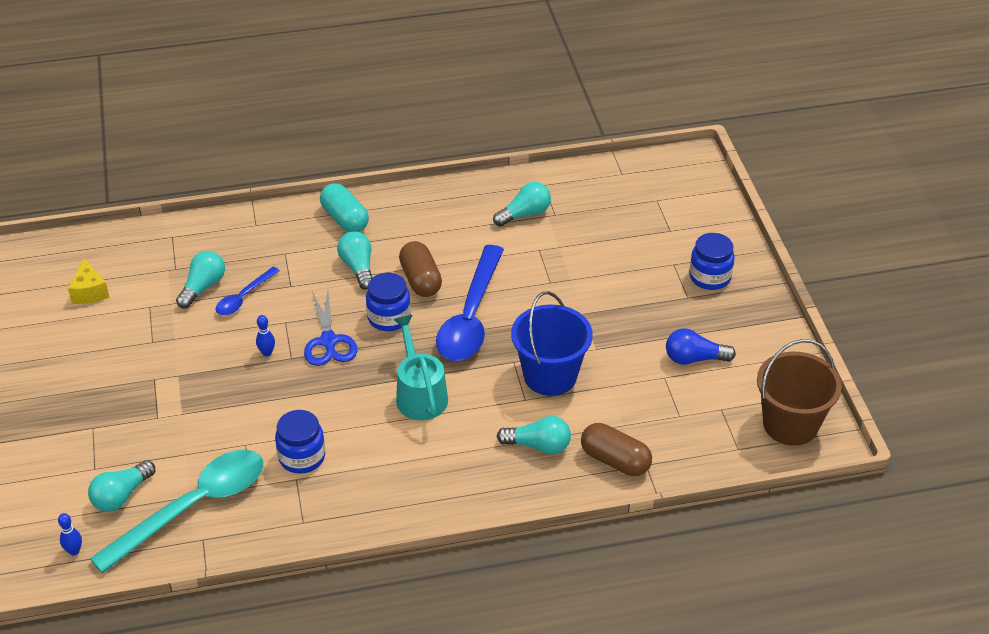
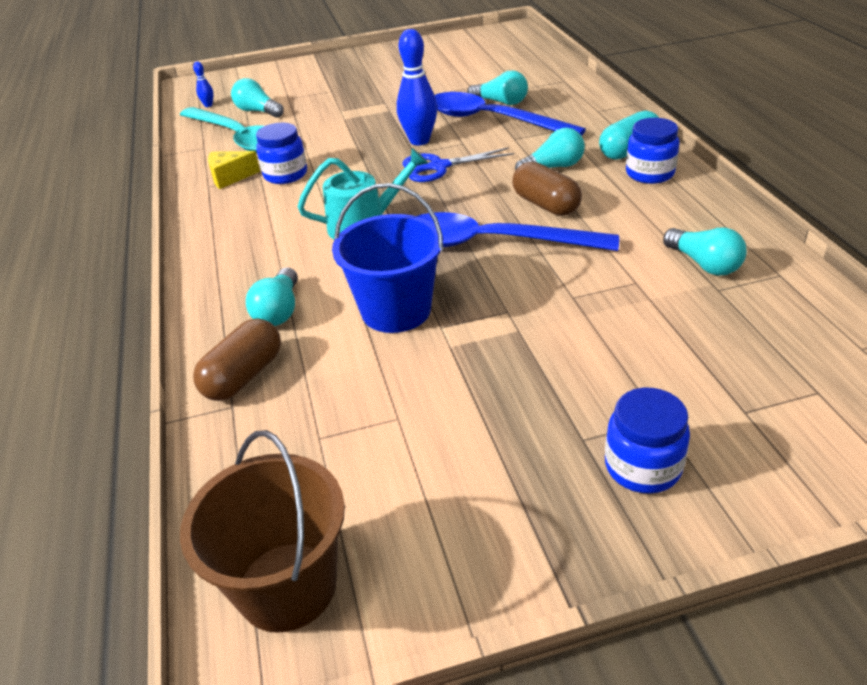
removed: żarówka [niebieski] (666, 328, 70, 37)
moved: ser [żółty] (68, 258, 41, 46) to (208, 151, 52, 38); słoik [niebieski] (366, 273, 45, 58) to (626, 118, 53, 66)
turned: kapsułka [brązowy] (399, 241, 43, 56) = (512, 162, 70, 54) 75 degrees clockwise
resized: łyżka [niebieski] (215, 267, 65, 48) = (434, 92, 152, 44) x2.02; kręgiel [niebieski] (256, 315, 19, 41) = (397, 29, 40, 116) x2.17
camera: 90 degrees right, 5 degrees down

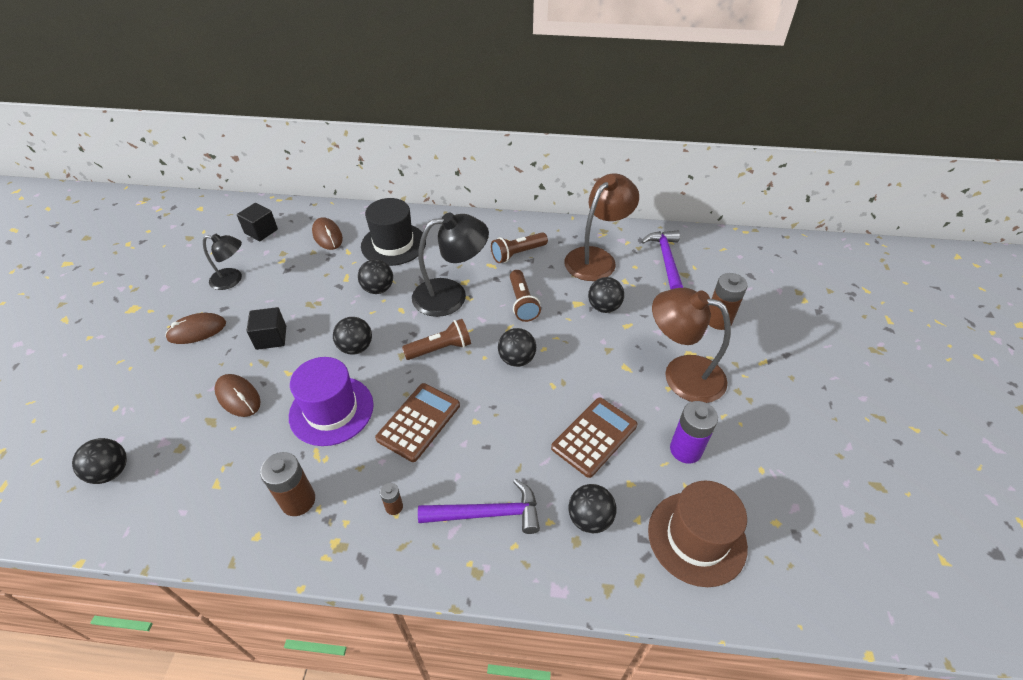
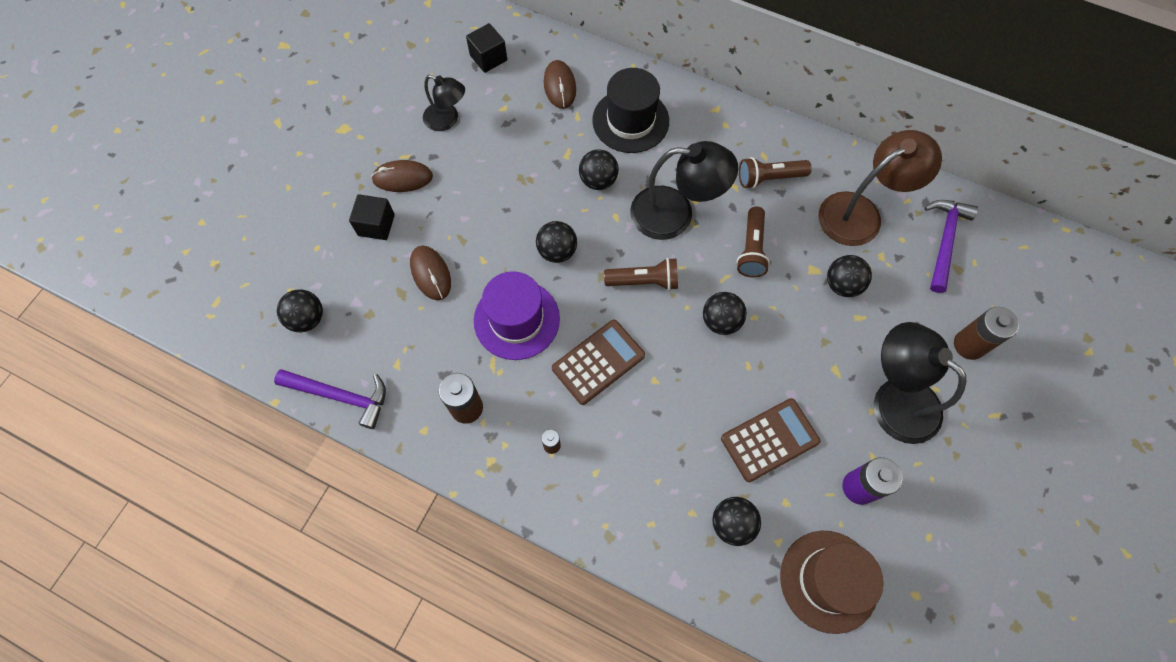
moved: sześcian [czarny] (247, 307, 39, 43) to (349, 194, 46, 46); młotek [fioletowy] (418, 479, 122, 55) to (274, 369, 112, 60)
recoloured: lampka [brązowy] (652, 288, 79, 115) to lampka [czarny] (874, 322, 92, 122)
camera: 20 degrees right, 20 degrees up

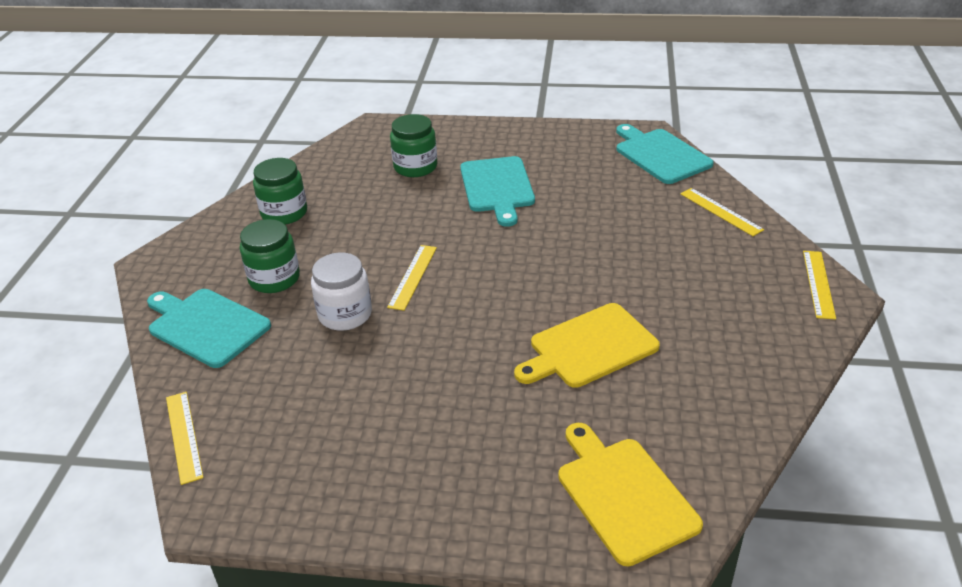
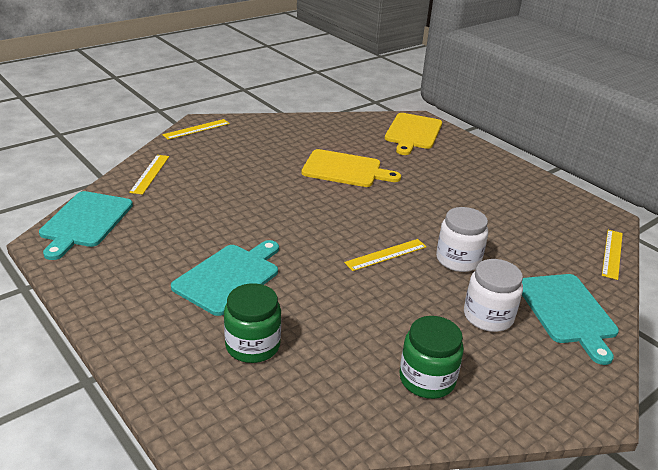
recoloured: słoik [zielony] (240, 219, 60, 74) to słoik [biały] (464, 259, 59, 73)
camera: 140 degrees left, 5 degrees down

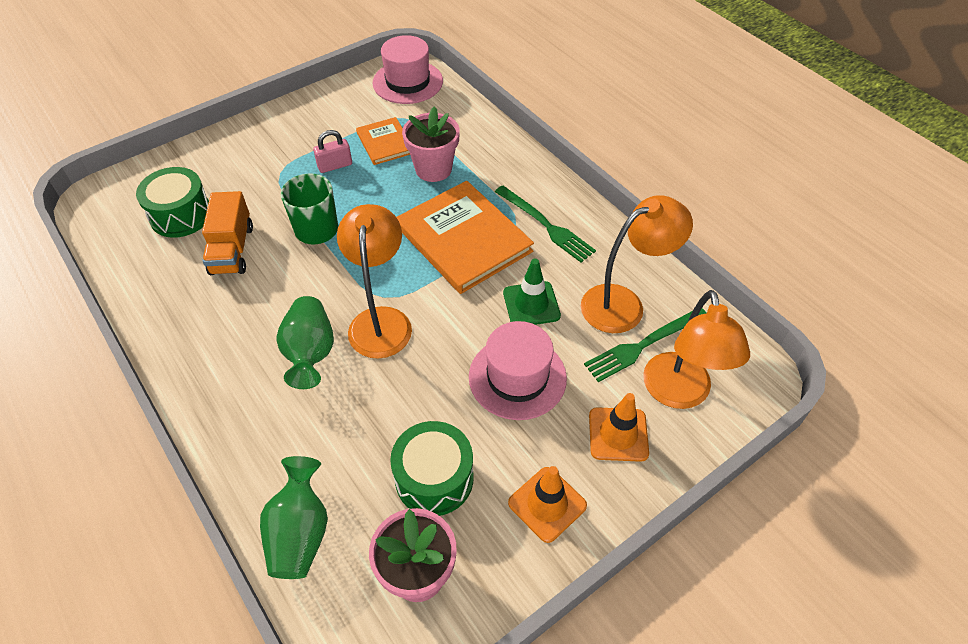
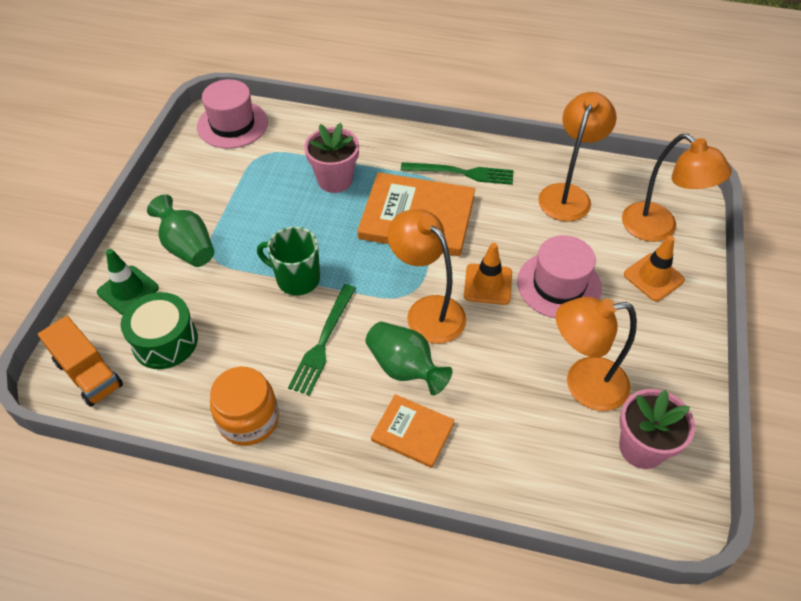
removed: kłódka [różowy] (313, 130, 39, 43)
added: słoik [pomarańczowy] (210, 367, 69, 79)
moved: książka [pomarańczowy] (356, 117, 54, 48) to (371, 394, 84, 74); ciężarówka [pomarańczowy] (202, 191, 51, 84) to (38, 316, 85, 91); pachołek [zielony] (503, 259, 58, 66) to (97, 249, 62, 66); widelec [zielony] (584, 308, 123, 74) to (288, 284, 68, 112); wazon [zielony] (260, 456, 68, 123) to (147, 194, 67, 73); pachołek [pomarańczowy] (508, 466, 79, 77) to (464, 243, 48, 62)
replaced: bęben [zielony] (390, 421, 84, 95) to lampka [pomarańczowy] (556, 297, 81, 114)
camera: 40 degrees left, 0 degrees up

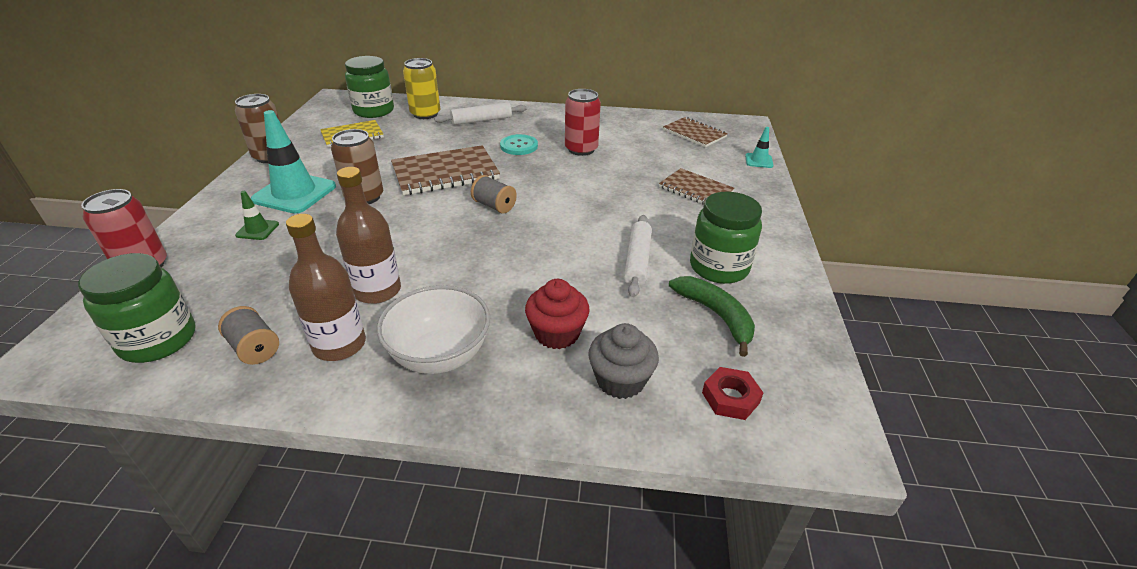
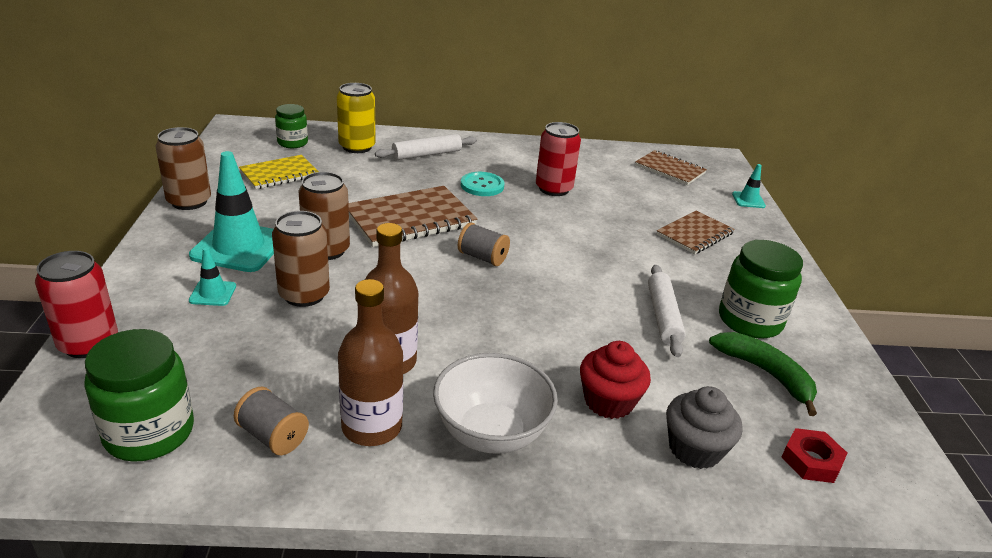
added: puszka [brązowy] (272, 211, 58, 96)
recoloured: pachołek [zielony] (235, 191, 44, 49) to pachołek [turkusowy] (189, 248, 47, 58)
turned: zeszyt [brązowy] (659, 168, 76, 37) = (657, 211, 78, 43) 75 degrees counterclockwise
resized: słoik [zielony] (345, 56, 49, 62) = (275, 104, 33, 44) x0.62
camera: 10 degrees left, 5 degrees down

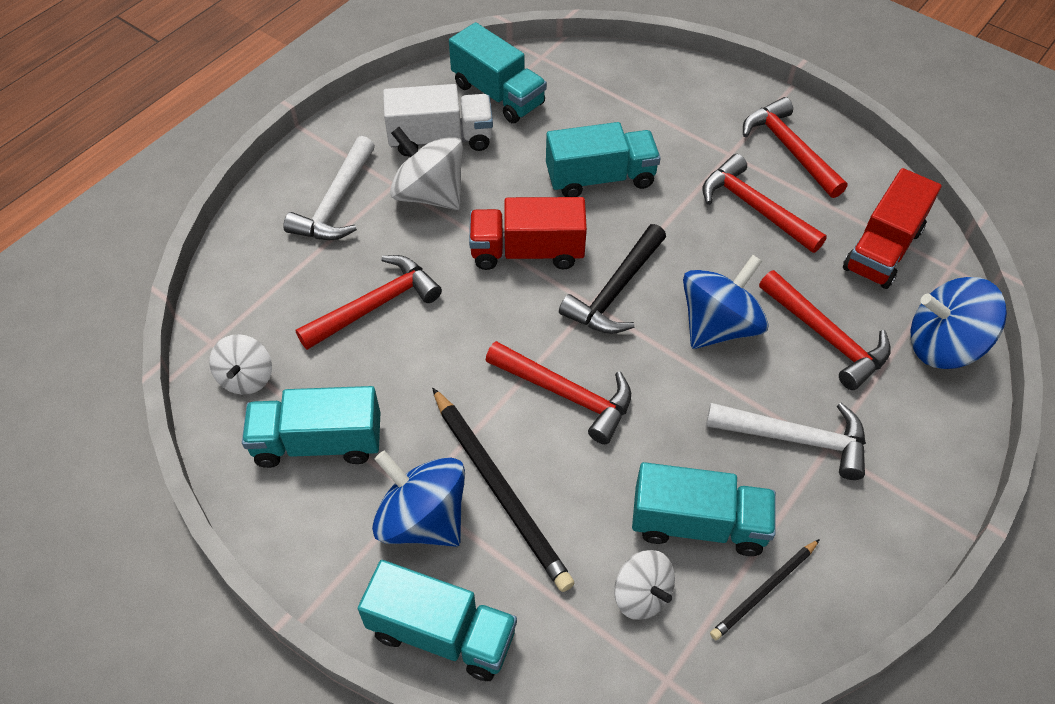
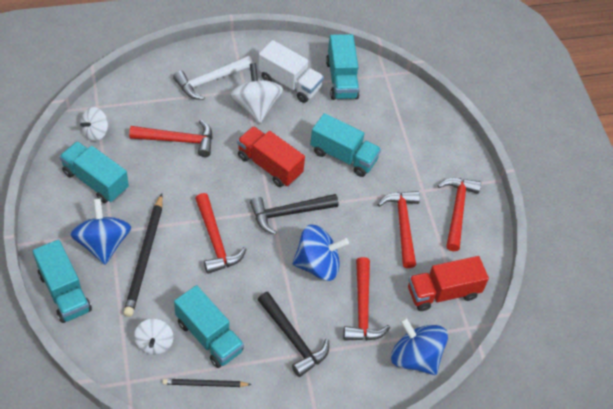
recoloured: młotek [biały] (706, 403, 160, 77) to młotek [czarny] (257, 292, 72, 85)
camera: 35 degrees right, 0 degrees up

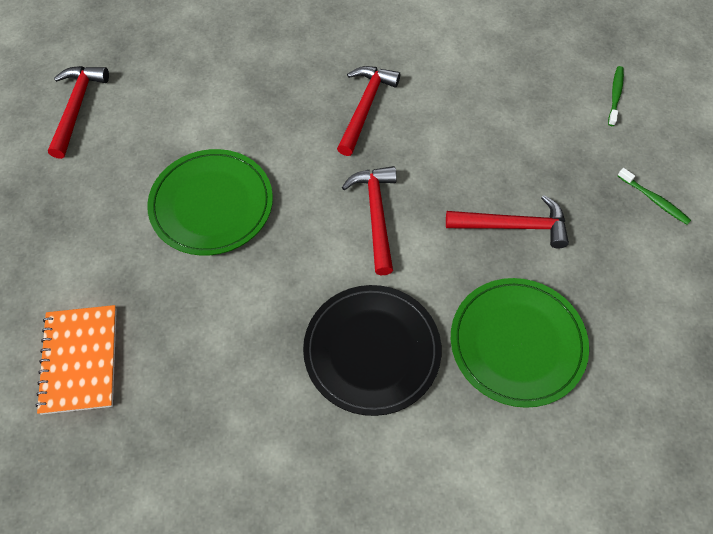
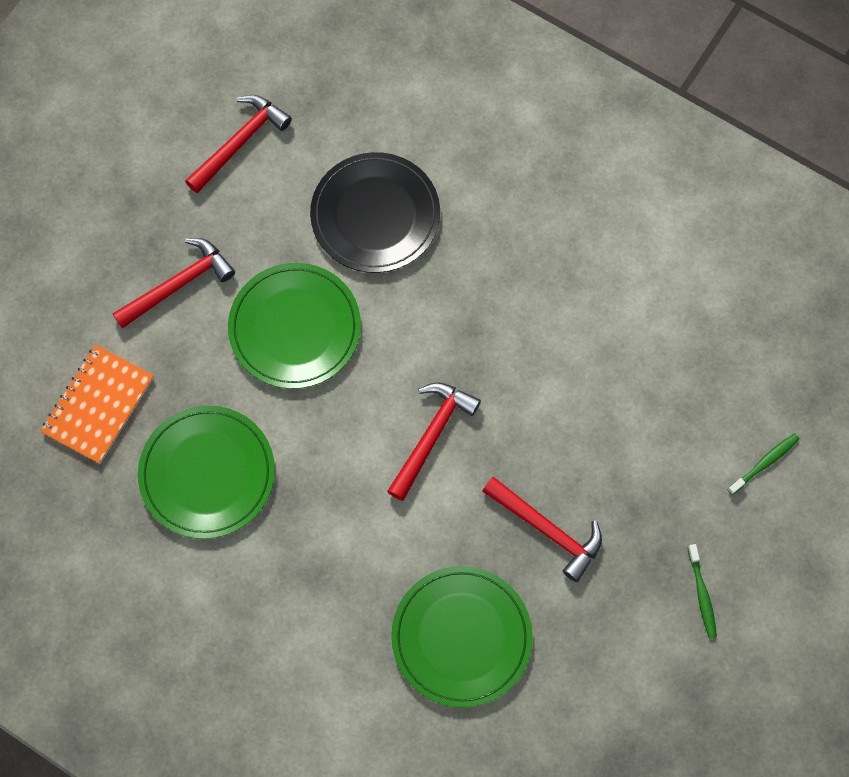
added: talerz [zielony] (138, 406, 137, 133)
moved: młotek [czerwony] (337, 66, 63, 90) to (112, 238, 123, 91); talerz [czarny] (303, 285, 139, 131) to (310, 152, 130, 121)
camera: 35 degrees right, 10 degrees up

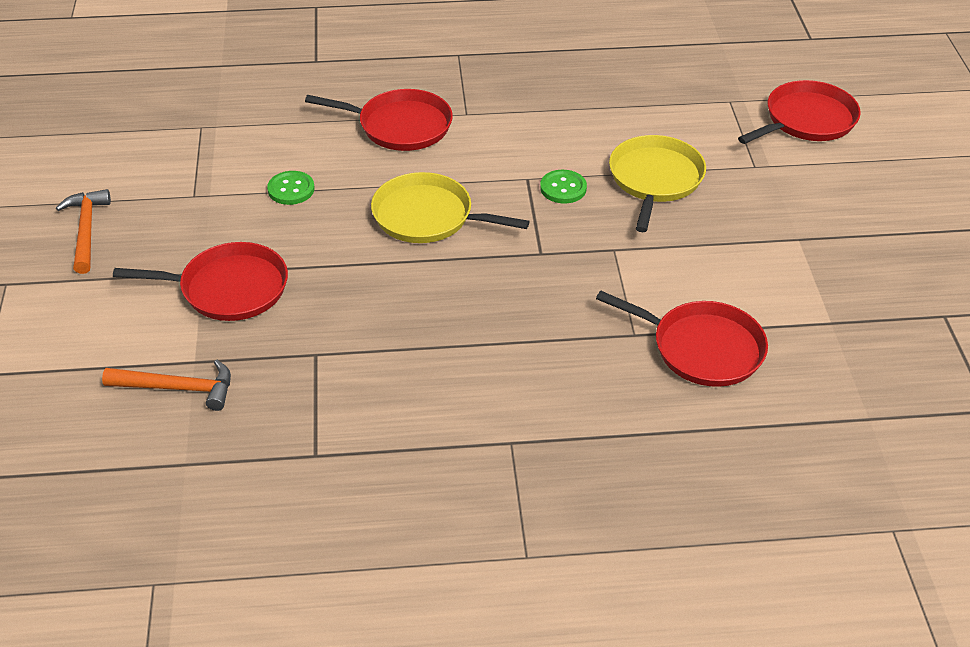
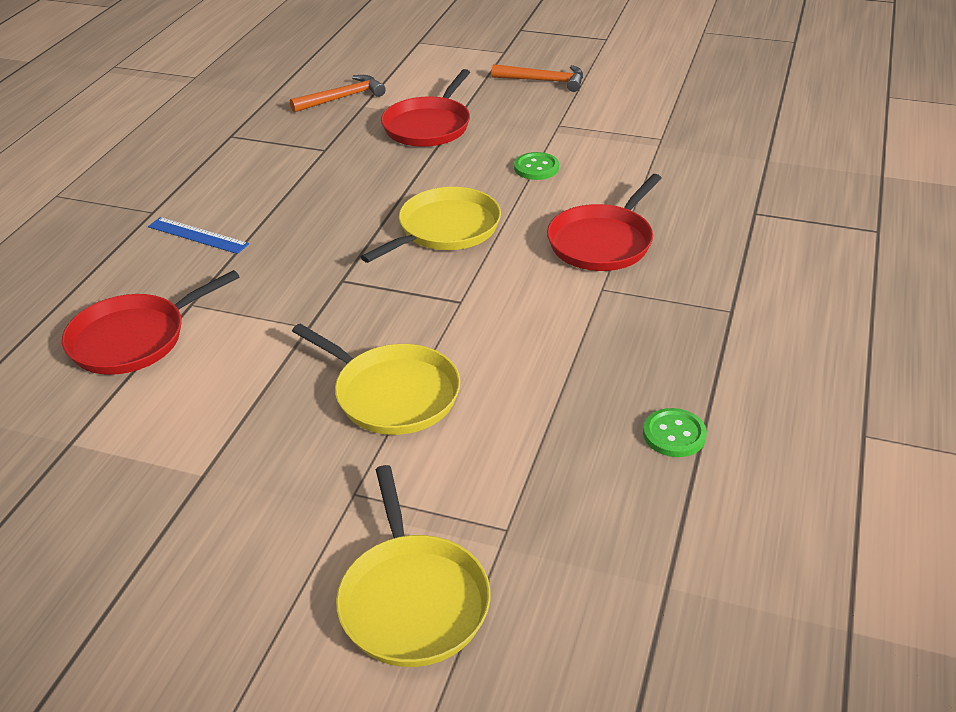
added: linijka [niebieski] (148, 217, 101, 37)
moved: guzik [zielony] (540, 170, 47, 33) to (643, 408, 64, 49)
recoloured: patelnia [czerwony] (738, 80, 123, 64) to patelnia [żółty] (336, 465, 155, 202)
turned: młotek [pomarańczowy] (102, 360, 129, 51) = (290, 75, 96, 38) 150 degrees counterclockwise
camera: 115 degrees right, 5 degrees down

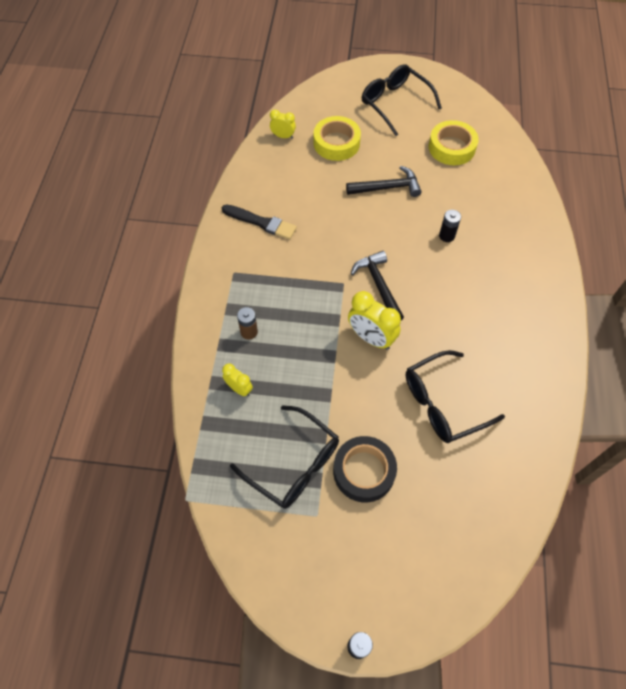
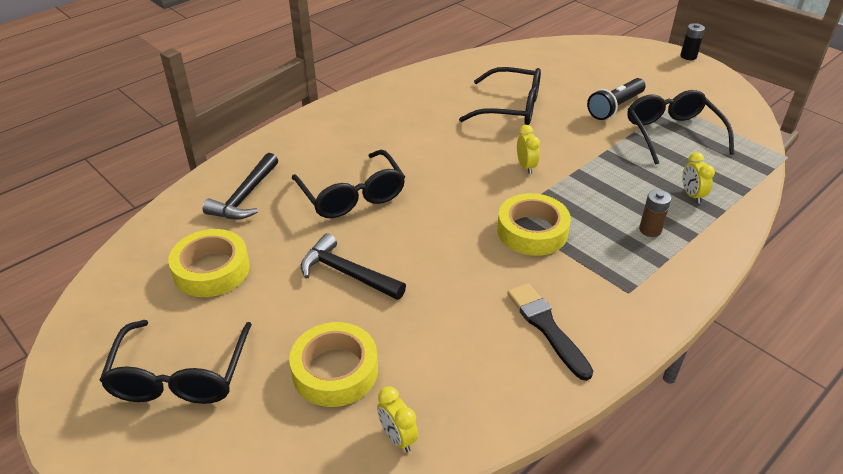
added: taśma klejąca [żółty] (497, 193, 74, 63)
moved: młotek [czarny] (351, 251, 53, 69) to (202, 153, 76, 66)
replaced: bateria [czarny] (439, 210, 22, 32) to okulary [czarny] (292, 150, 113, 68); taśma klejąca [czarny] (333, 436, 64, 67) to latarka [czarny] (587, 78, 59, 42)
resized: budzik [żółty] (348, 291, 53, 59) = (517, 125, 23, 49) x0.58
camera: 140 degrees left, 20 degrees down

